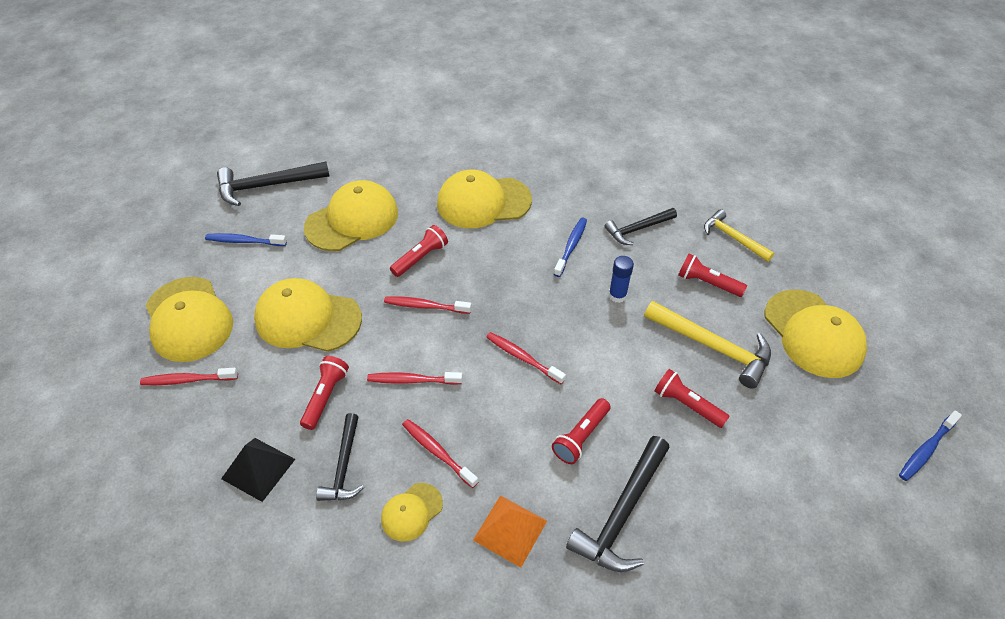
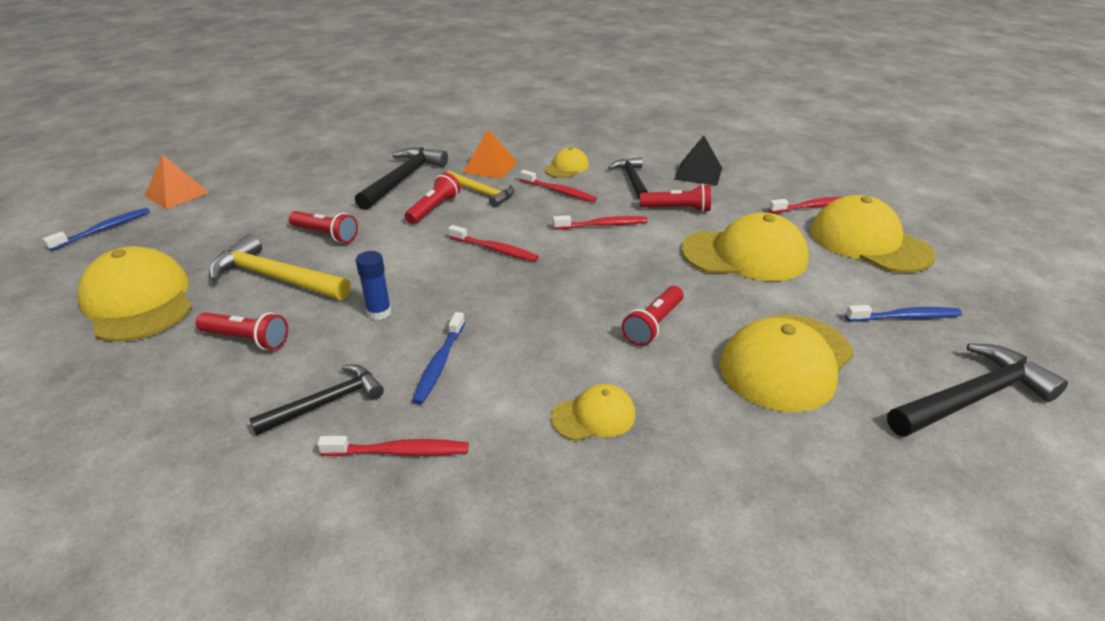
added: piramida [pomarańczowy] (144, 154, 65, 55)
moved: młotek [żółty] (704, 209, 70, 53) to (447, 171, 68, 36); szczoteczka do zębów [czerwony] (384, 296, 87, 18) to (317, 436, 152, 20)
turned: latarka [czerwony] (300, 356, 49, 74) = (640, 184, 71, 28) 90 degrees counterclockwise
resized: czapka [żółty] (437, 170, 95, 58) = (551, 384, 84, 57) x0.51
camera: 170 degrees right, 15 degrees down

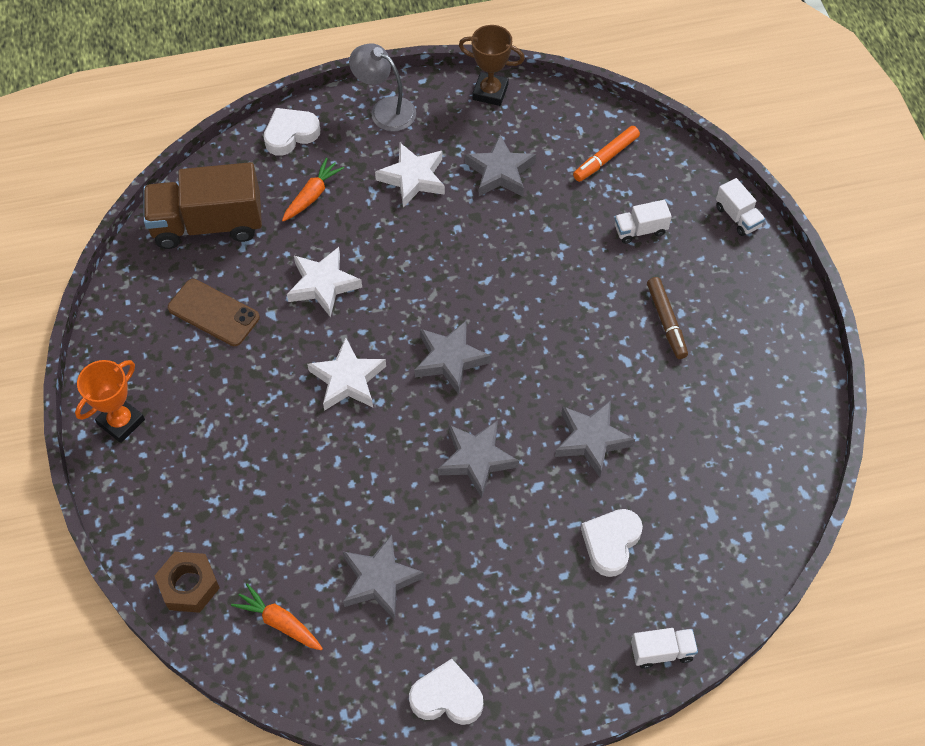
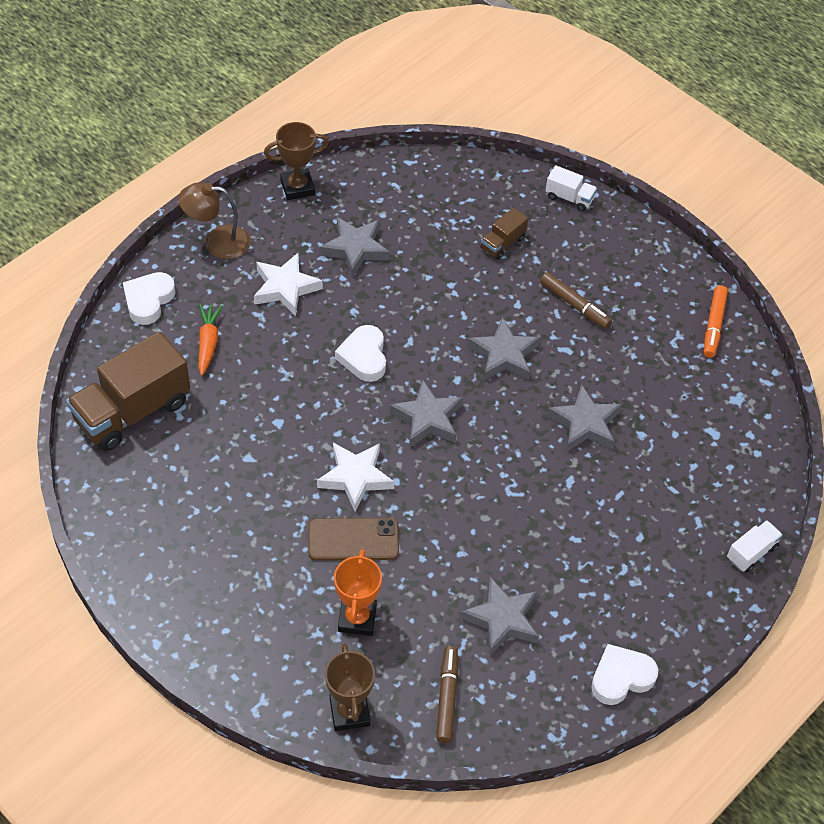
removed: gwiazda [biały] (287, 247, 75, 70)
moved: flamaster [pomarańczowy] (573, 126, 67, 56) to (704, 285, 24, 73); telefon [brązowy] (168, 279, 92, 67) to (308, 518, 91, 43); puchar [pomarańczowy] (75, 360, 70, 83) to (334, 549, 48, 87); gwiazda [szary] (438, 420, 81, 78) to (467, 317, 73, 64); serce [biały] (581, 509, 62, 68) to (335, 325, 51, 57)
replaced: nakrętka [brązowy] (155, 552, 65, 61) to puchar [brązowy] (325, 643, 50, 88); marchewka [pomarańczowy] (231, 583, 92, 67) to flamaster [brązowy] (436, 646, 22, 97)
recoloured: lampka [szary] (349, 43, 67, 88) to lampka [brązowy] (178, 182, 72, 77); ciężarówka [biały] (615, 200, 57, 44) to ciężarówka [brązowy] (481, 208, 47, 52)
camera: 35 degrees left, 5 degrees down

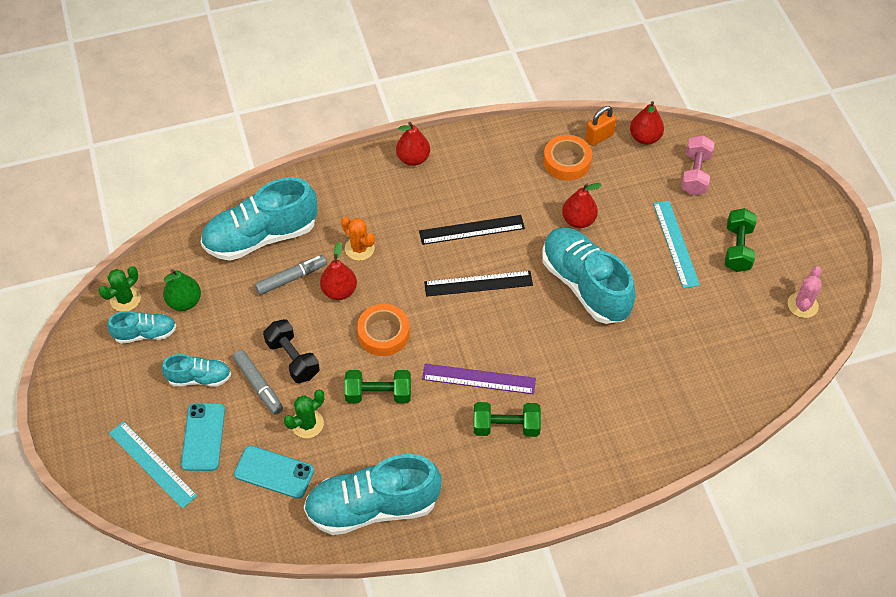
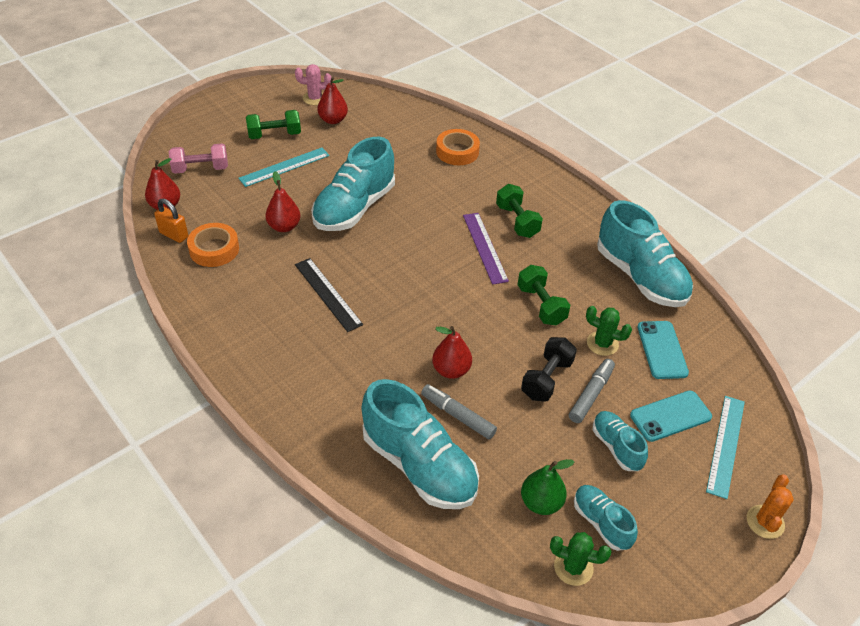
removed: linijka [czarny] (424, 271, 109, 26)
moved: gruszka [czerwony] (396, 122, 34, 44) to (317, 76, 31, 48); kaktus [pomarańczowy] (341, 217, 34, 44) to (747, 475, 47, 64); taśma klejąca [pomarańczowy] (357, 304, 53, 52) to (436, 129, 44, 36)
camera: 115 degrees left, 10 degrees down

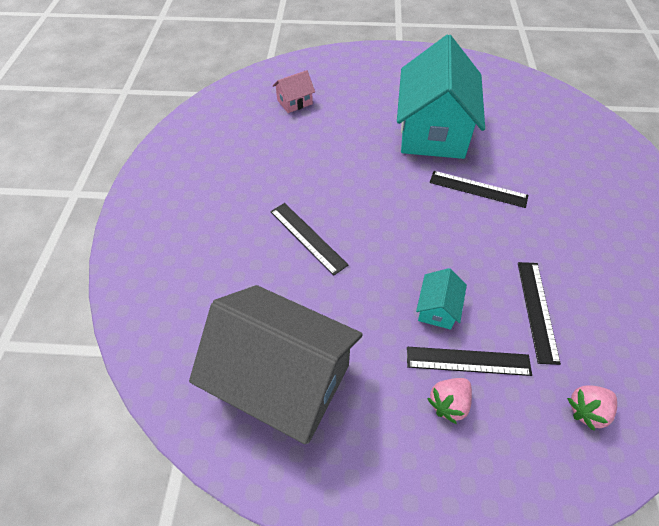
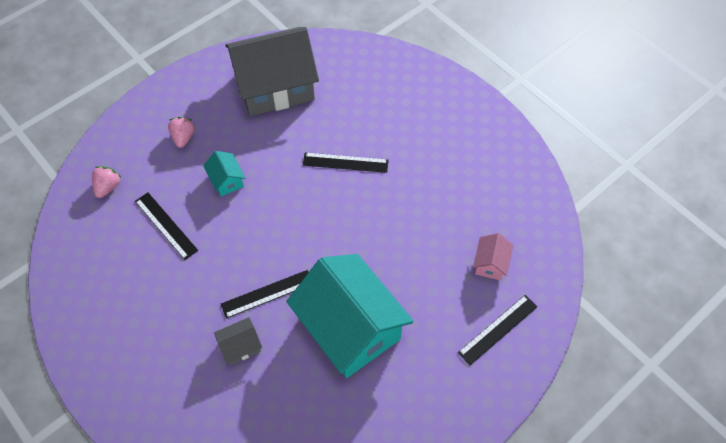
added: domek [szary] (214, 317, 48, 48)
moved: linijka [czarny] (407, 347, 125, 29) to (458, 295, 79, 70)
camera: 135 degrees right, 5 degrees up

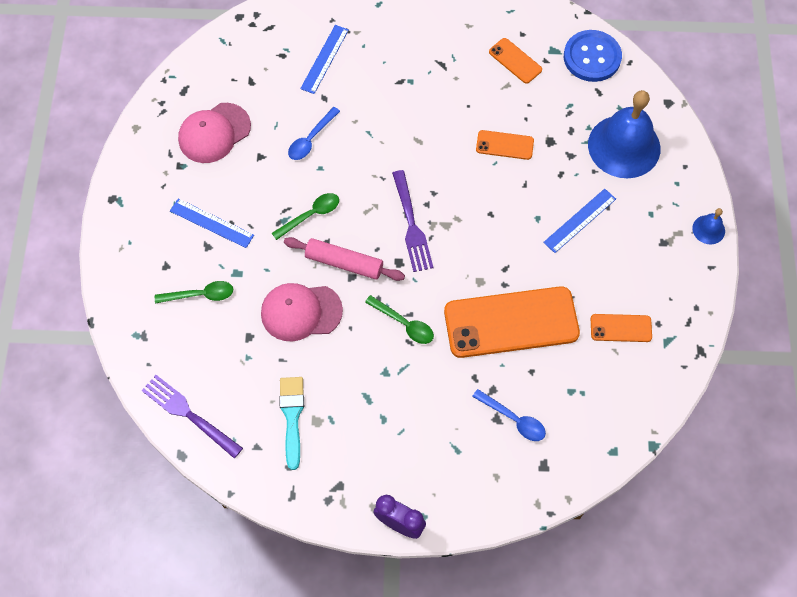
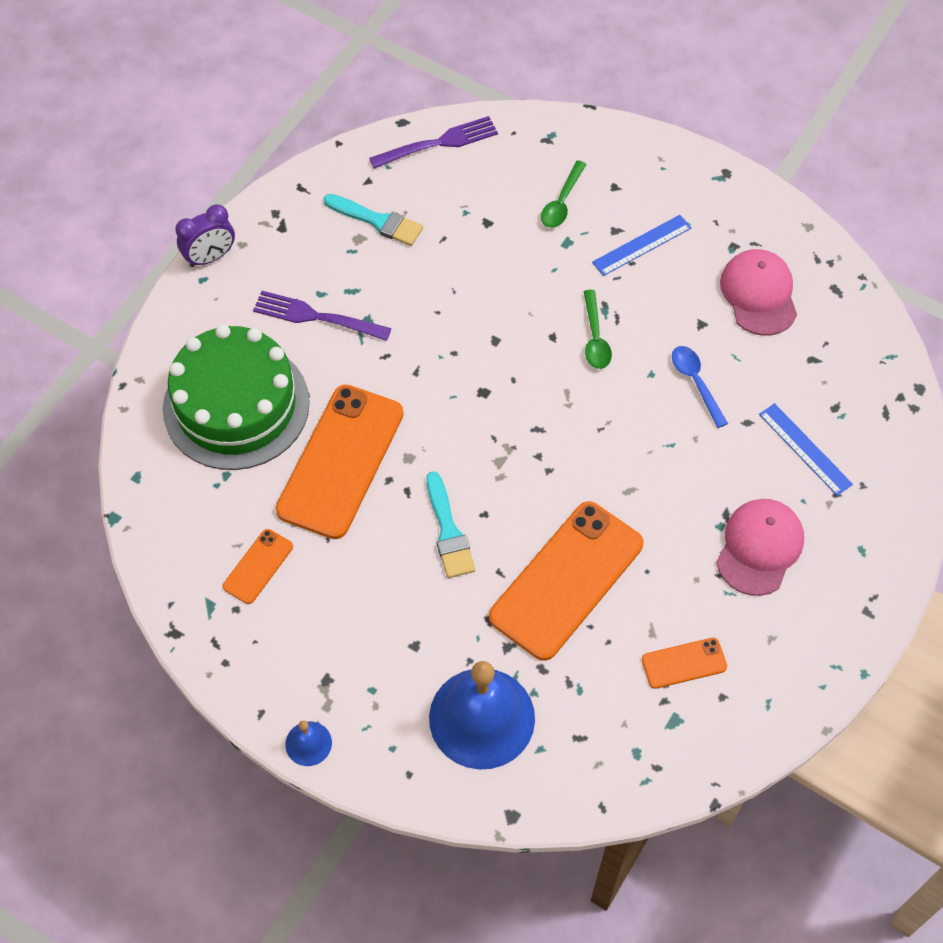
removed: guzik [niebieski] (564, 30, 58, 52); linijka [niebieski] (543, 189, 73, 64); wałek do ciasta [różowy] (284, 237, 121, 44); łyżka [zielony] (365, 295, 69, 49)
added: pędzel [turkusowy] (426, 471, 49, 107)
moved: widelec [fioletowy] (392, 170, 41, 102) to (253, 291, 139, 50); czapka [różowy] (261, 283, 82, 58) to (716, 499, 88, 97)
replaced: łyżka [niebieski] (472, 389, 74, 52) to tort [zielony] (163, 325, 147, 145)
resized: telefon [pomarańczowy] (476, 130, 58, 30) = (489, 501, 154, 160) x2.15
camera: 120 degrees right, 5 degrees down

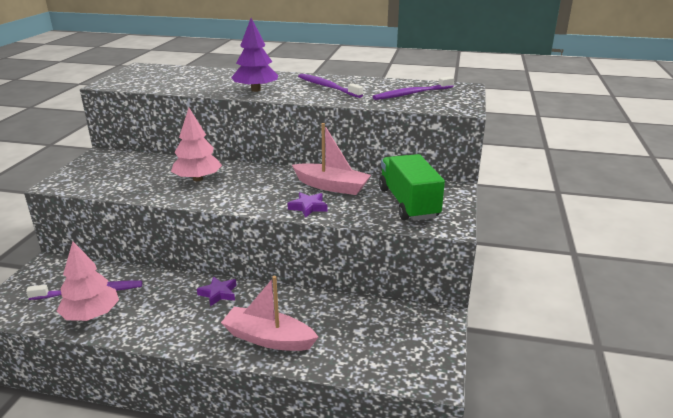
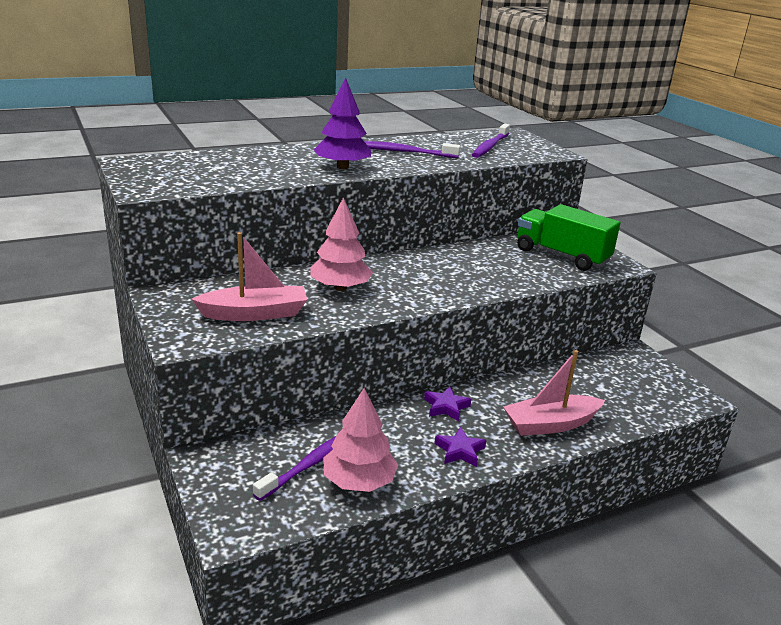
moved: łódka [różowy] (292, 123, 79, 72) to (191, 232, 116, 89); gwiazda [fioletowy] (288, 192, 39, 26) to (435, 427, 51, 40)
camera: 40 degrees left, 0 degrees up

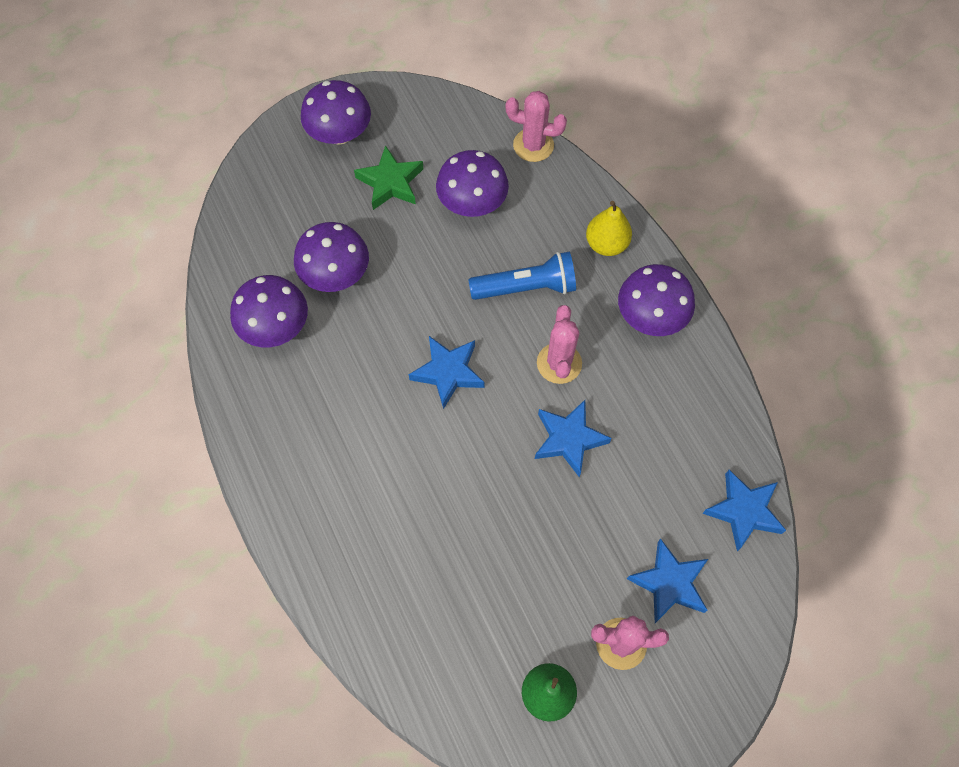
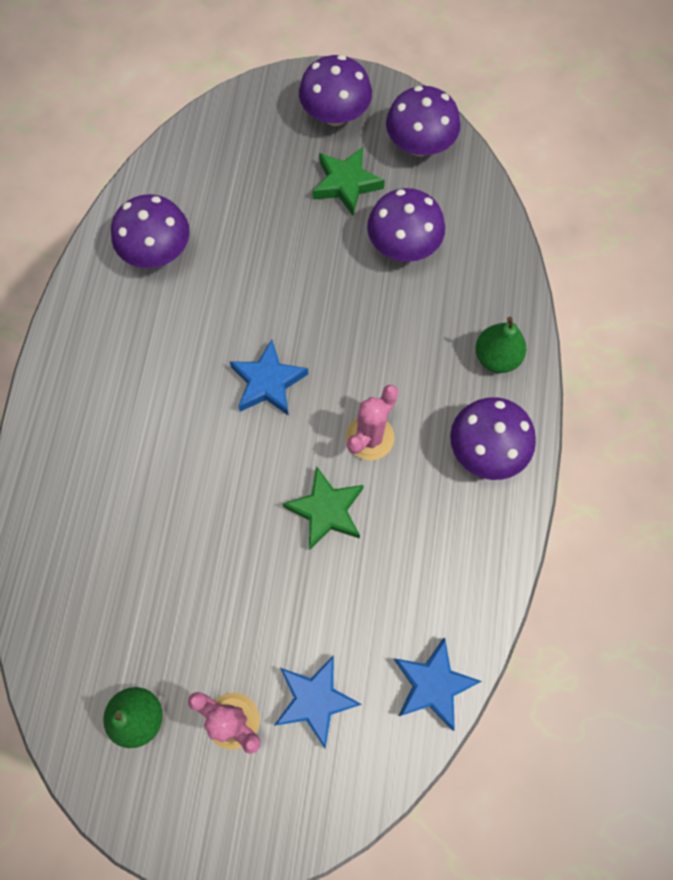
removed: kaktus [różowy] (506, 91, 61, 71); latarka [niebieski] (468, 252, 108, 48)
moved: grzyb [fioletowy] (294, 222, 75, 70) to (386, 86, 75, 70)
recoloured: gruszka [żółty] (586, 201, 46, 55) to gruszka [zielony] (475, 317, 52, 56); gwiazda [niebieski] (535, 400, 77, 77) to gwiazda [zielony] (283, 466, 81, 84)
camera: 35 degrees right, 5 degrees up

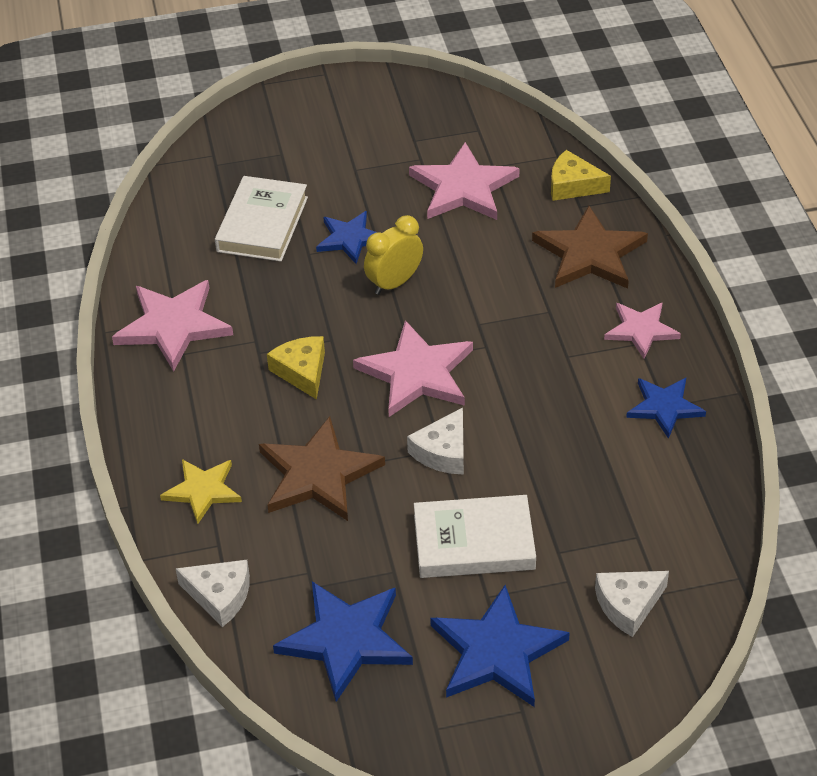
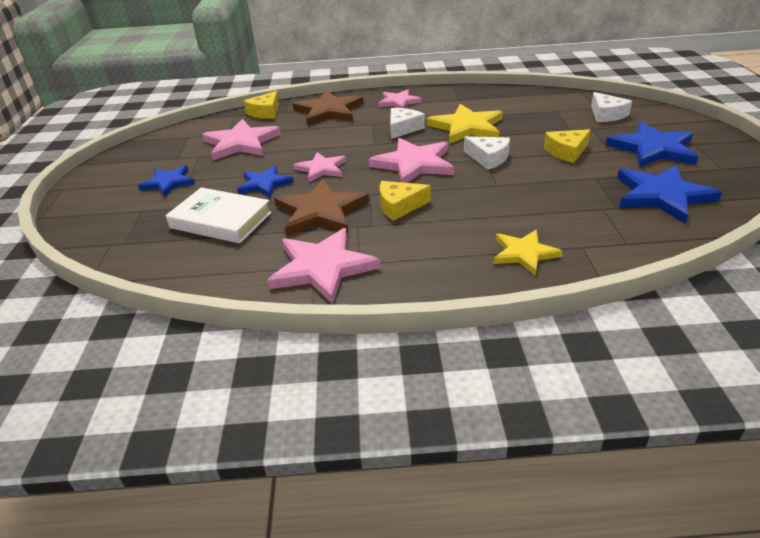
added: gwiazda [żółty] (427, 104, 76, 40)
moved: gwiazda [niebieski] (626, 378, 80, 61) to (138, 165, 57, 32); gwiazda [brązowy] (259, 416, 126, 105) to (274, 179, 95, 57); ser [biały] (175, 560, 75, 67) to (390, 108, 35, 31)
replaced: budzik [żółty] (364, 215, 59, 80) to gwiazda [różowy] (293, 152, 53, 30); książka [biały] (414, 495, 122, 83) to ser [żółty] (544, 129, 46, 34)
camera: 80 degrees left, 10 degrees down

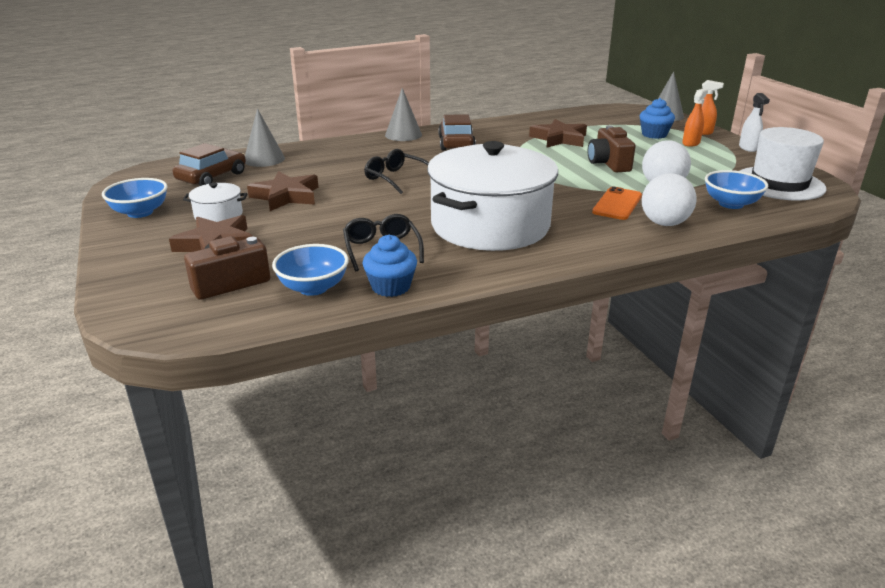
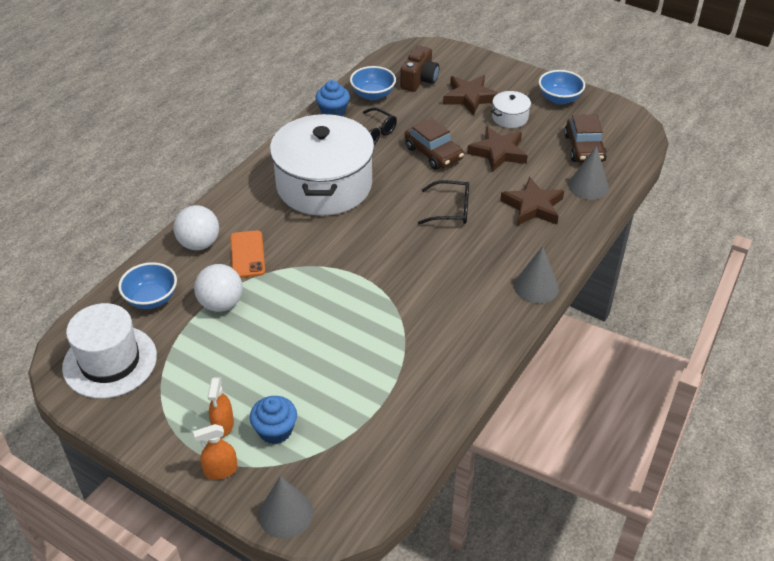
removed: spryskiwacz [biały] (739, 93, 31, 59); aparat fotograficzny [brązowy] (588, 125, 48, 47)
moved: samochód [brązowy] (438, 114, 38, 36) to (405, 117, 59, 53); gwiazda [brązowy] (529, 119, 58, 29) to (500, 177, 64, 49)
camera: 145 degrees right, 15 degrees up

